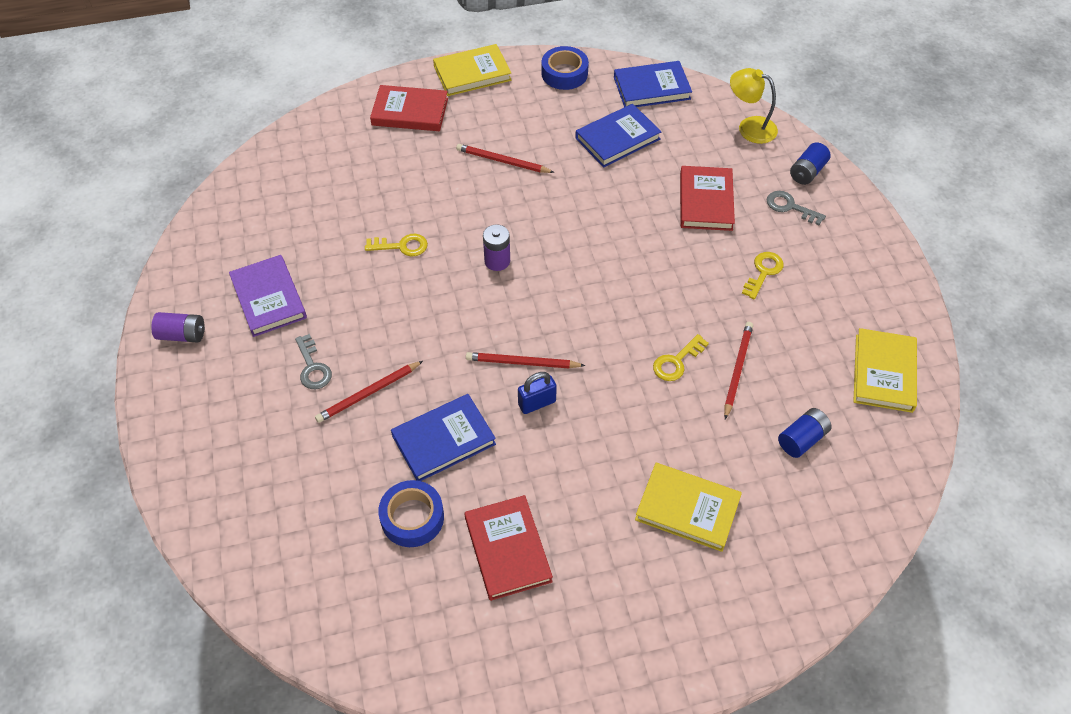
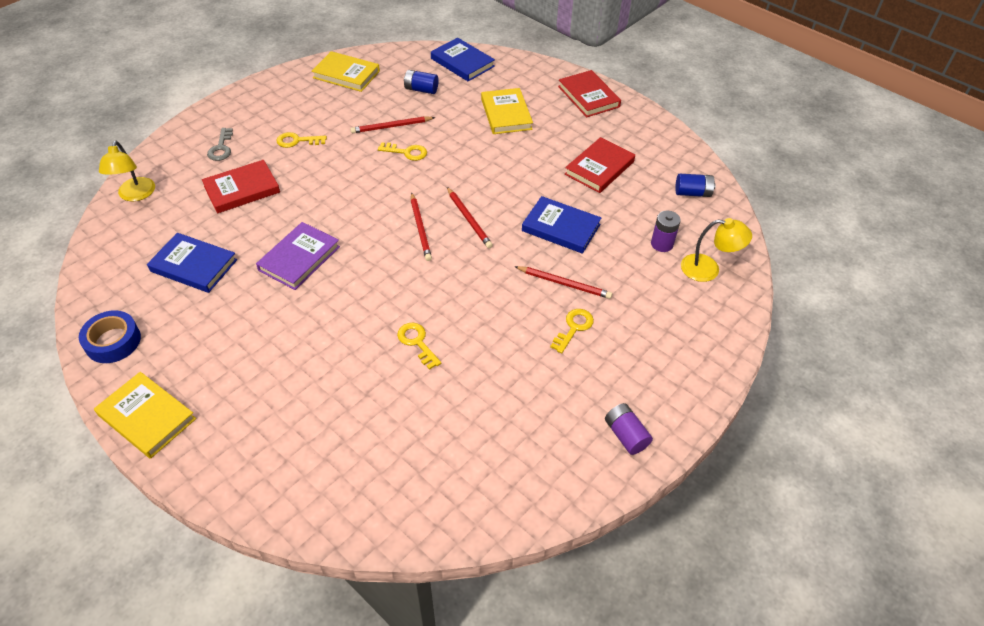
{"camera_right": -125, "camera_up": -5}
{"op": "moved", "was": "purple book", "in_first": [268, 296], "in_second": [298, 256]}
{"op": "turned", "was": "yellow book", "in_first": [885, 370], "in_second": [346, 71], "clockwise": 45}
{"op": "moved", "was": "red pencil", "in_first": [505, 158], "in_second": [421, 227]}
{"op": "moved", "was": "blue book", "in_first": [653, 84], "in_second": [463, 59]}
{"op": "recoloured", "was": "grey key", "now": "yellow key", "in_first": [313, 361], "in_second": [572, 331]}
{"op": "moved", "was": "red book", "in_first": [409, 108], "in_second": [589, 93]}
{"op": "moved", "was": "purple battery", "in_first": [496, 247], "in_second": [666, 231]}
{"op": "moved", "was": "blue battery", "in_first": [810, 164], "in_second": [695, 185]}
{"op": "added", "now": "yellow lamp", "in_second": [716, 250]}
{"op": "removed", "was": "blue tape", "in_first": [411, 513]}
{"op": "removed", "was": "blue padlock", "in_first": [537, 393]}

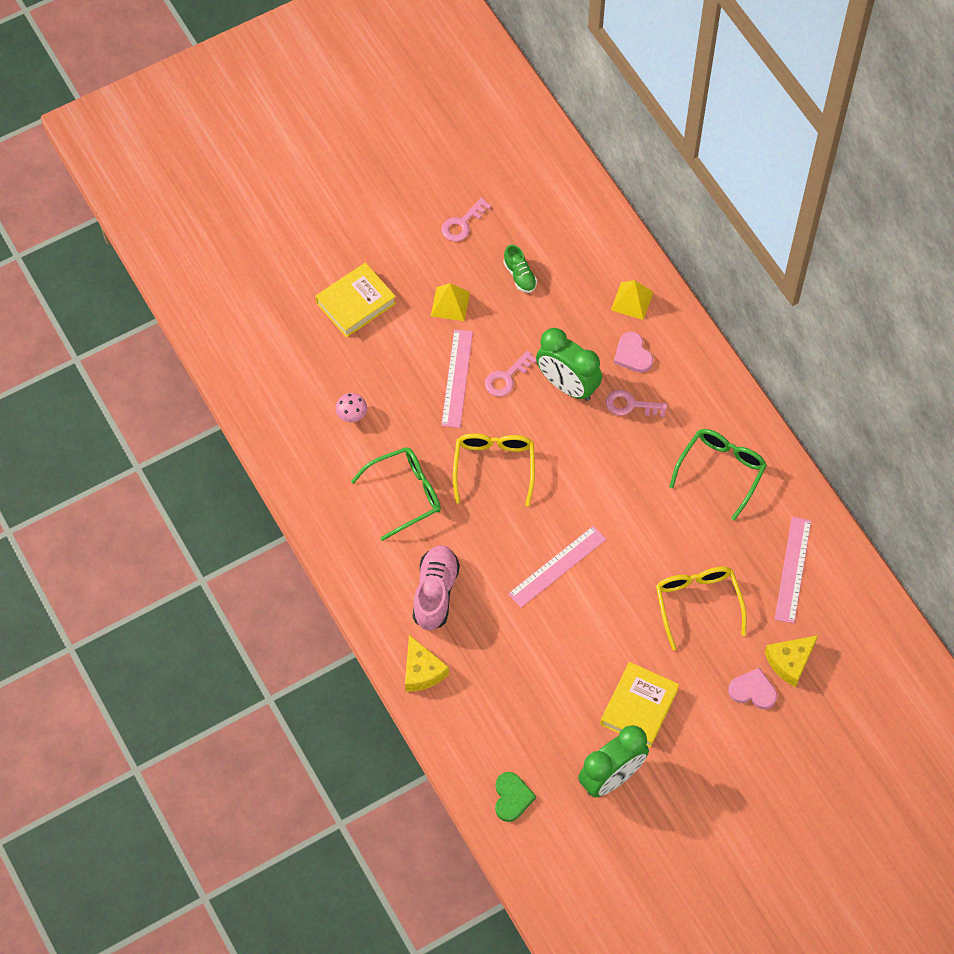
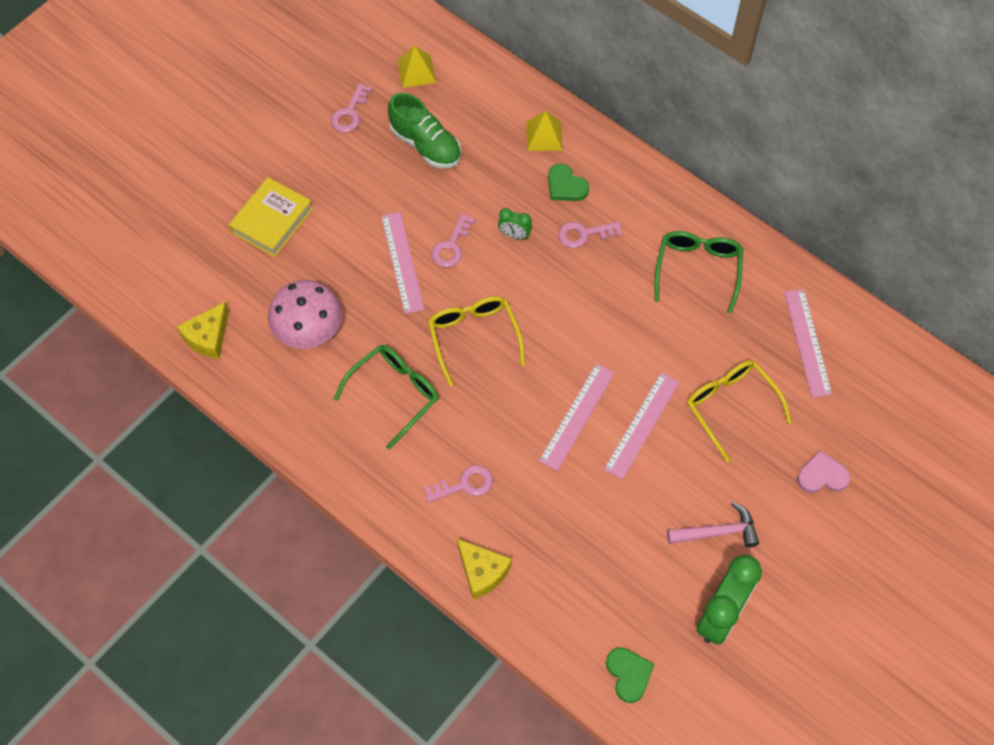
{"camera_right": -20, "camera_up": 0}
{"op": "moved", "was": "yellow cheese", "in_first": [791, 661], "in_second": [203, 330]}
{"op": "resized", "was": "pink mushroom", "in_first": [351, 407], "in_second": [305, 314], "ratio": 2.13}
{"op": "resized", "was": "green shoe", "in_first": [520, 268], "in_second": [424, 130], "ratio": 1.71}
{"op": "moved", "was": "yellow pyramid", "in_first": [450, 302], "in_second": [416, 66]}
{"op": "replaced", "was": "pink shoe", "now": "pink key", "in_first": [436, 588], "in_second": [458, 484]}
{"op": "resized", "was": "green clock", "in_first": [569, 364], "in_second": [515, 223], "ratio": 0.47}
{"op": "recoloured", "was": "pink heart", "now": "green heart", "in_first": [633, 352], "in_second": [568, 182]}
{"op": "added", "now": "pink ruler", "in_second": [642, 426]}
{"op": "replaced", "was": "yellow book", "now": "pink hammer", "in_first": [639, 705], "in_second": [713, 524]}

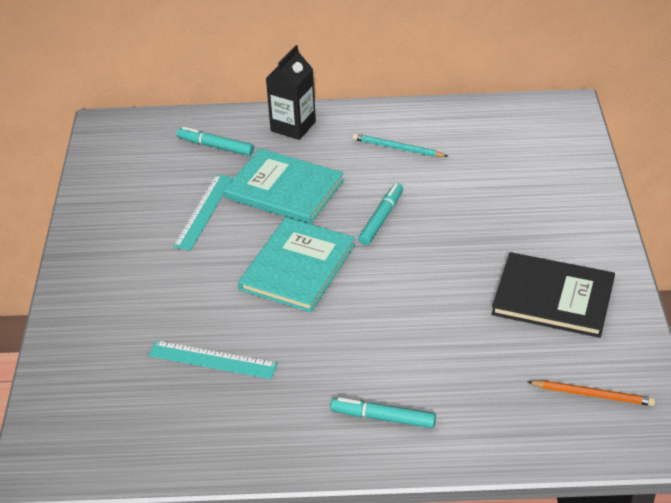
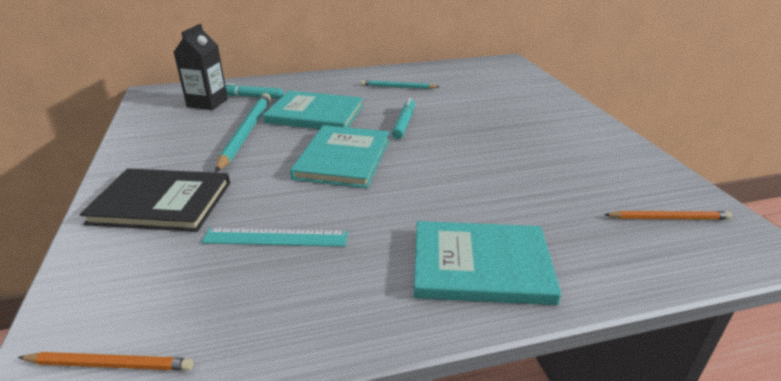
{"camera_right": -15, "camera_up": -10}
{"op": "added", "now": "orange pencil", "in_second": [106, 361]}
{"op": "moved", "was": "black book", "in_first": [553, 295], "in_second": [154, 200]}
{"op": "moved", "was": "black carton", "in_first": [291, 92], "in_second": [200, 67]}
{"op": "replaced", "was": "turquoise ruler", "now": "turquoise pencil", "in_first": [203, 212], "in_second": [243, 133]}
{"op": "replaced", "was": "turquoise marker", "now": "turquoise book", "in_first": [383, 412], "in_second": [487, 263]}

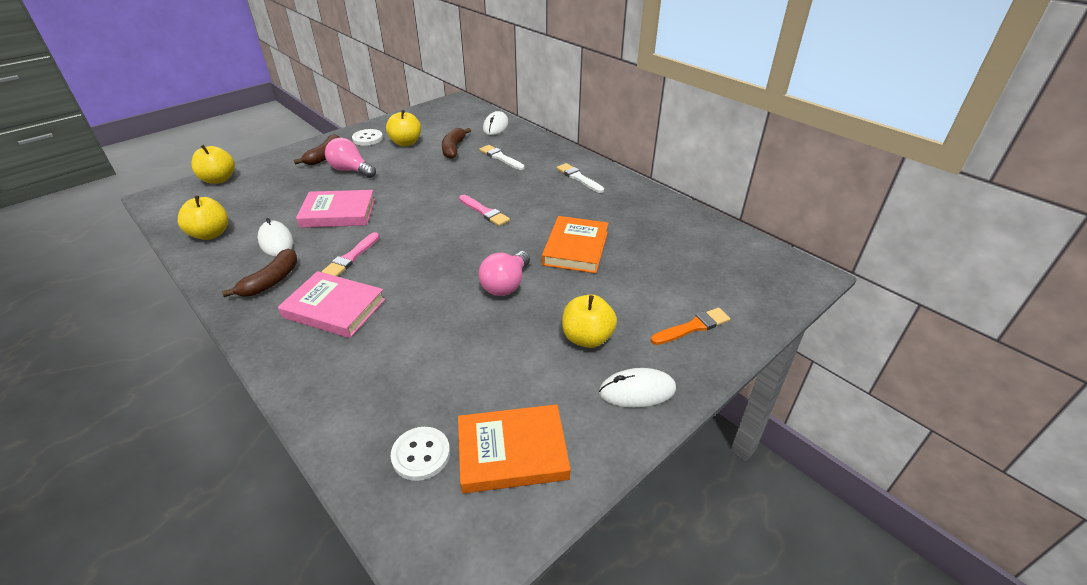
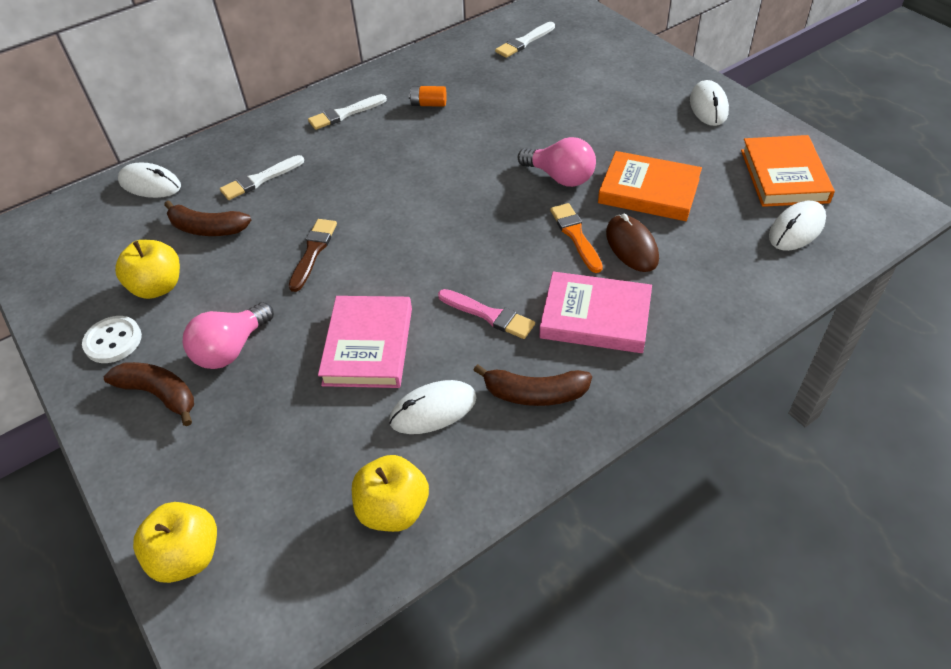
{"camera_right": -80, "camera_up": 10}
{"op": "added", "now": "brown brush", "in_second": [313, 255]}
{"op": "added", "now": "orange battery", "in_second": [428, 96]}
{"op": "turned", "was": "brown banana", "in_first": [260, 273], "in_second": [532, 385], "clockwise": 150}
{"op": "added", "now": "white brush", "in_second": [525, 40]}
{"op": "turned", "was": "pink book", "in_first": [331, 304], "in_second": [596, 312], "clockwise": 75}
{"op": "moved", "was": "orange brush", "in_first": [690, 326], "in_second": [576, 238]}
{"op": "moved", "was": "orange book", "in_first": [575, 244], "in_second": [650, 186]}
{"op": "added", "now": "brown mouse", "in_second": [632, 243]}
{"op": "replaced", "was": "white button", "now": "white mouse", "in_first": [420, 454], "in_second": [797, 226]}
{"op": "removed", "was": "pink brush", "in_first": [484, 210]}
{"op": "removed", "was": "yellow apple", "in_first": [589, 321]}

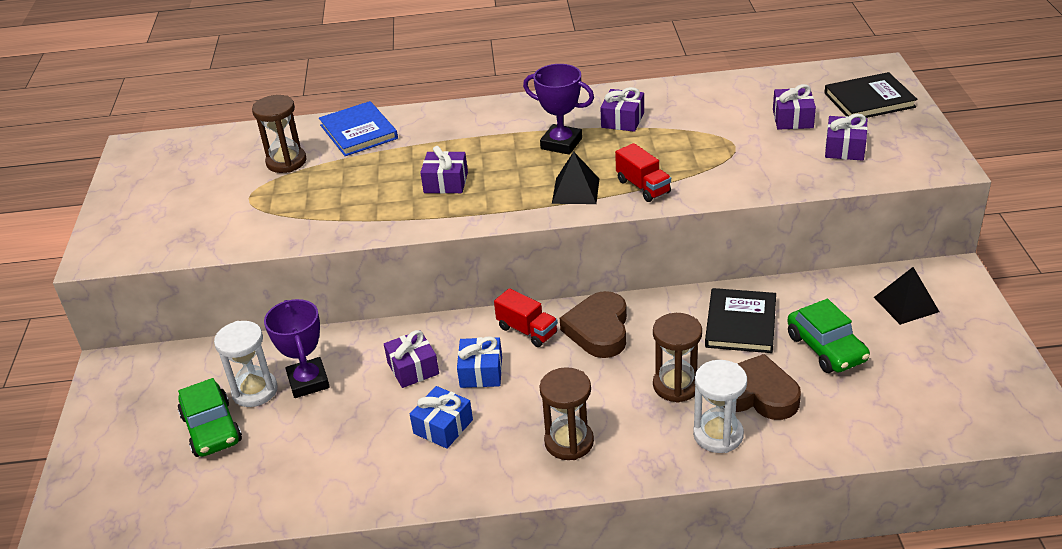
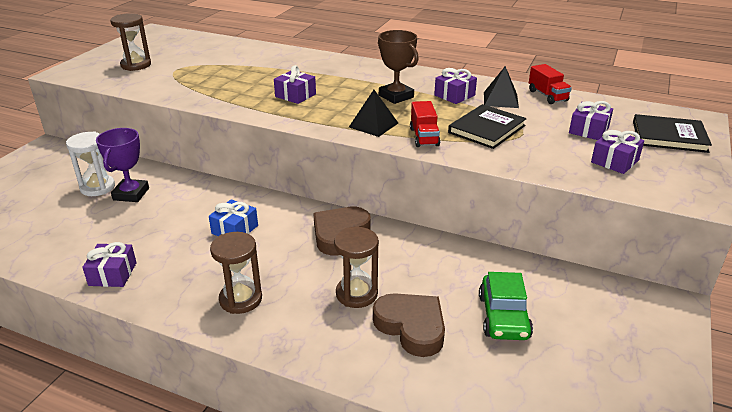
{"camera_right": 25, "camera_up": -5}
{"op": "moved", "was": "purple gift", "in_first": [411, 359], "in_second": [109, 264]}
{"op": "moved", "was": "brown hourglass", "in_first": [279, 134], "in_second": [130, 42]}
{"op": "recoloured", "was": "purple trophy", "now": "brown trophy", "in_first": [558, 109], "in_second": [398, 67]}
{"op": "moved", "was": "black book", "in_first": [740, 320], "in_second": [487, 126]}
{"op": "moved", "was": "black pyramid", "in_first": [906, 296], "in_second": [501, 87]}
{"op": "moved", "was": "red truck", "in_first": [526, 317], "in_second": [550, 84]}
{"op": "removed", "was": "green car", "in_first": [210, 417]}
{"op": "removed", "was": "blue book", "in_first": [358, 128]}
{"op": "removed", "was": "blue gift", "in_first": [441, 417]}
{"op": "removed", "was": "white hourglass", "in_first": [720, 406]}

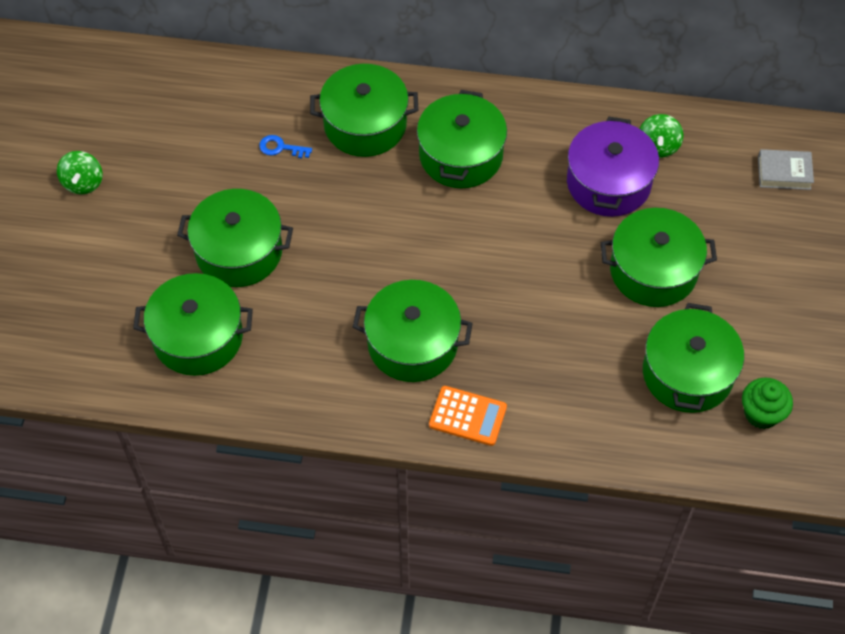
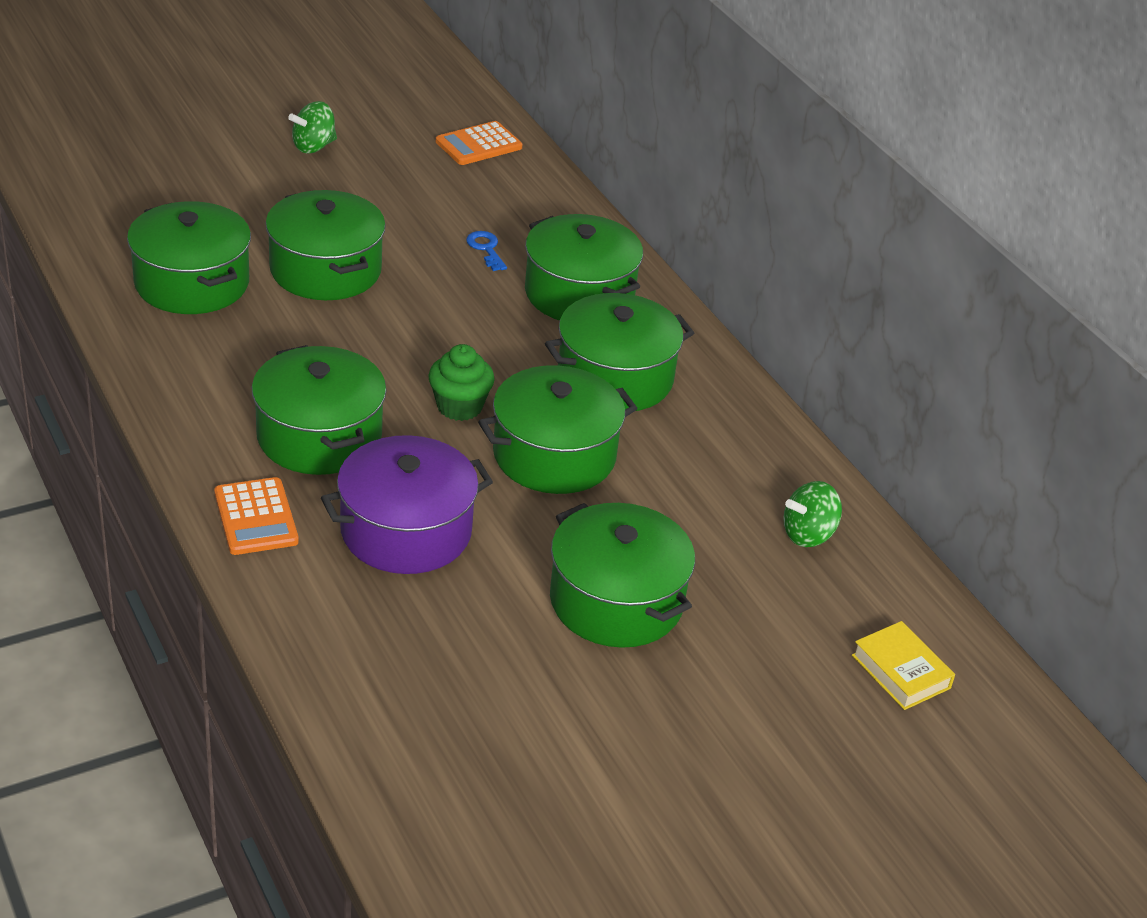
{"camera_right": 50, "camera_up": -20}
{"op": "moved", "was": "purple pot", "in_first": [613, 167], "in_second": [407, 504]}
{"op": "moved", "was": "green cupcake", "in_first": [767, 403], "in_second": [462, 382]}
{"op": "added", "now": "orange calculator", "in_second": [479, 143]}
{"op": "moved", "was": "green pot", "in_first": [693, 358], "in_second": [557, 429]}
{"op": "recoloured", "was": "grey book", "now": "yellow book", "in_first": [786, 169], "in_second": [903, 665]}

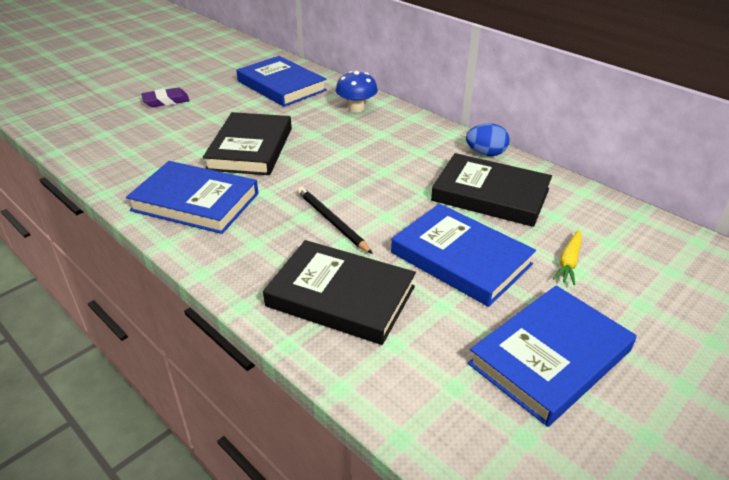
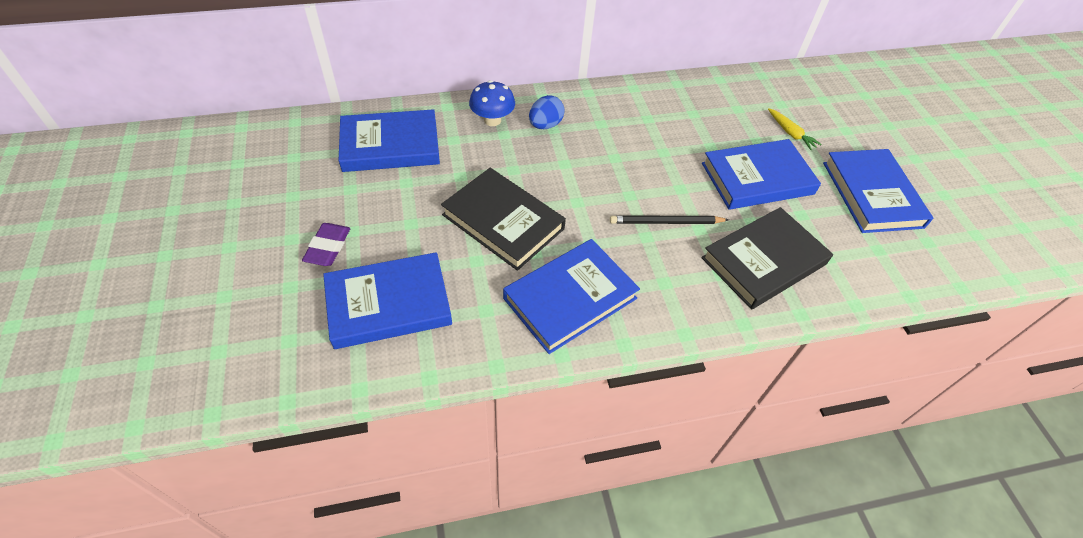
{"camera_right": -60, "camera_up": 15}
{"op": "added", "now": "blue book", "in_second": [387, 300]}
{"op": "moved", "was": "blue egg", "in_first": [488, 139], "in_second": [547, 112]}
{"op": "removed", "was": "black book", "in_first": [491, 190]}

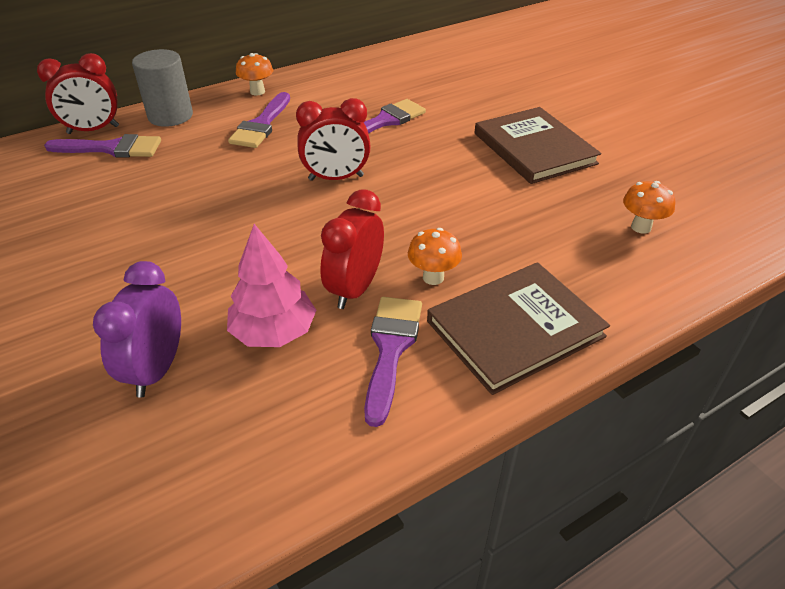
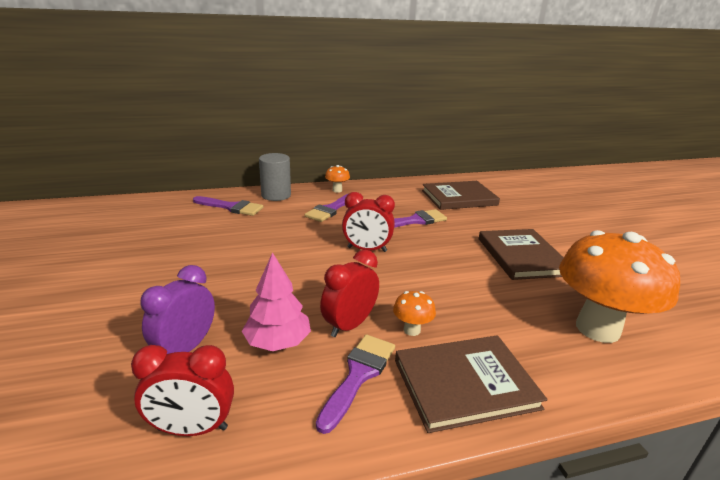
{"camera_right": 15, "camera_up": -15}
{"op": "moved", "was": "red clock", "in_first": [78, 93], "in_second": [182, 390]}
{"op": "added", "now": "brown book", "in_second": [461, 195]}
{"op": "resized", "was": "orange mushroom", "in_first": [649, 207], "in_second": [619, 286], "ratio": 2.48}

